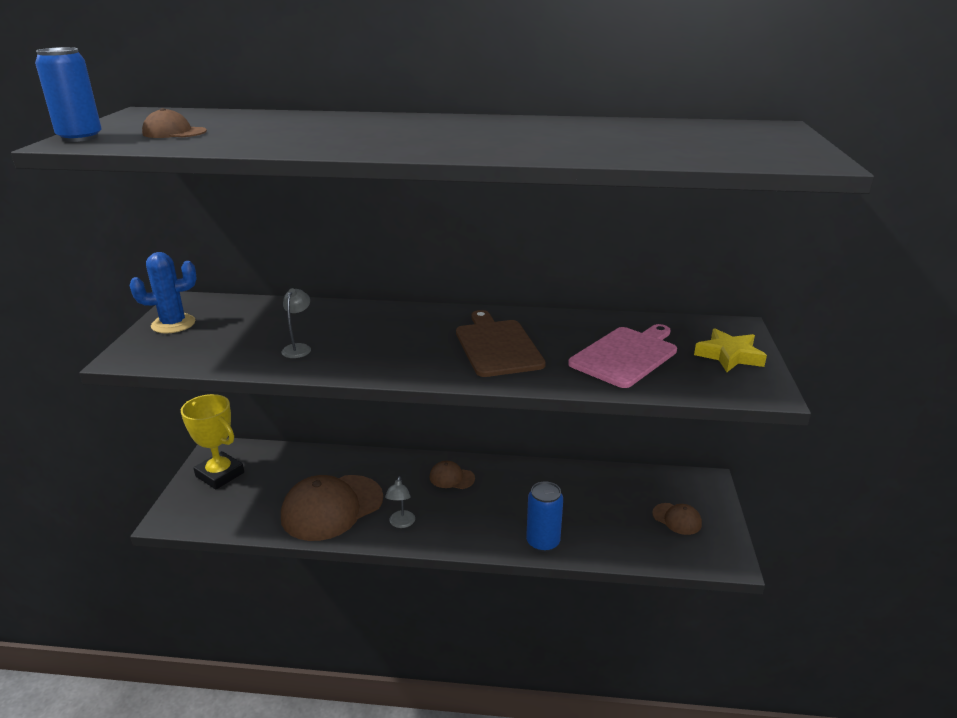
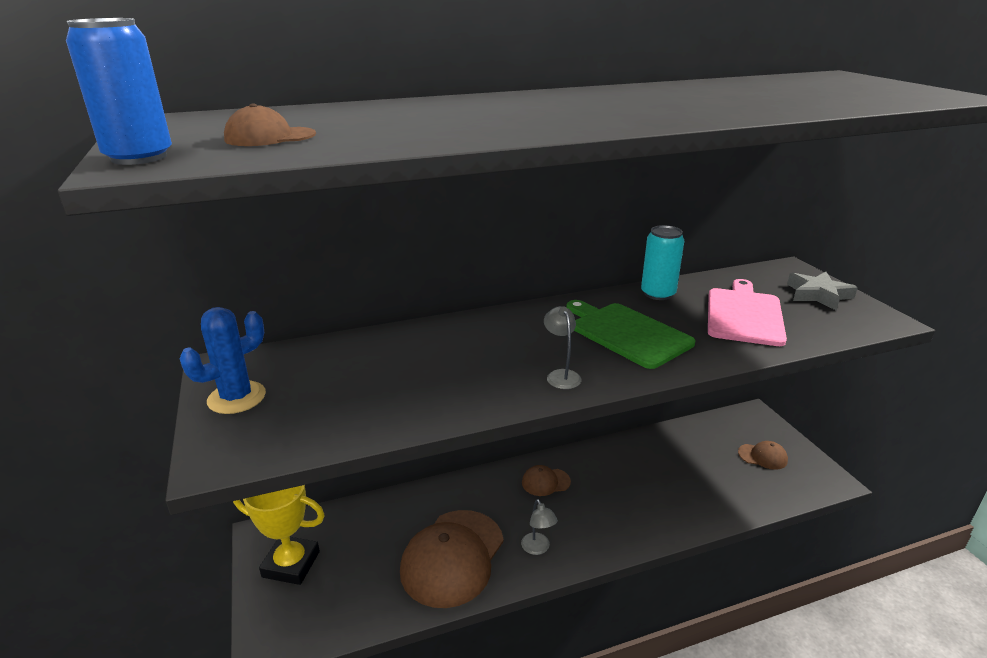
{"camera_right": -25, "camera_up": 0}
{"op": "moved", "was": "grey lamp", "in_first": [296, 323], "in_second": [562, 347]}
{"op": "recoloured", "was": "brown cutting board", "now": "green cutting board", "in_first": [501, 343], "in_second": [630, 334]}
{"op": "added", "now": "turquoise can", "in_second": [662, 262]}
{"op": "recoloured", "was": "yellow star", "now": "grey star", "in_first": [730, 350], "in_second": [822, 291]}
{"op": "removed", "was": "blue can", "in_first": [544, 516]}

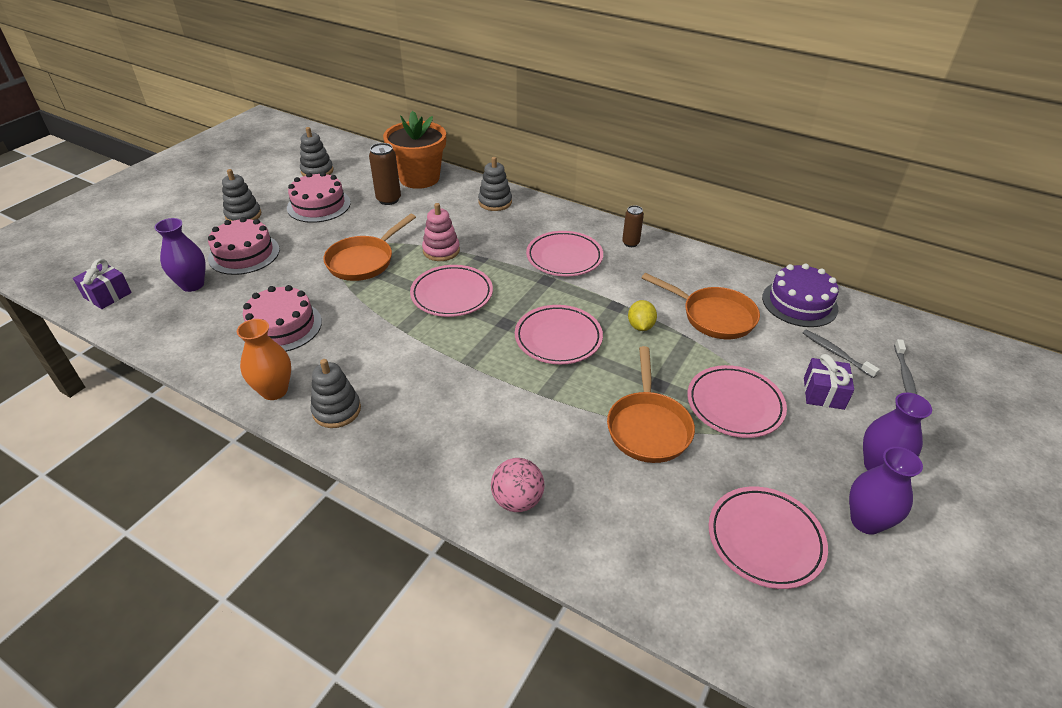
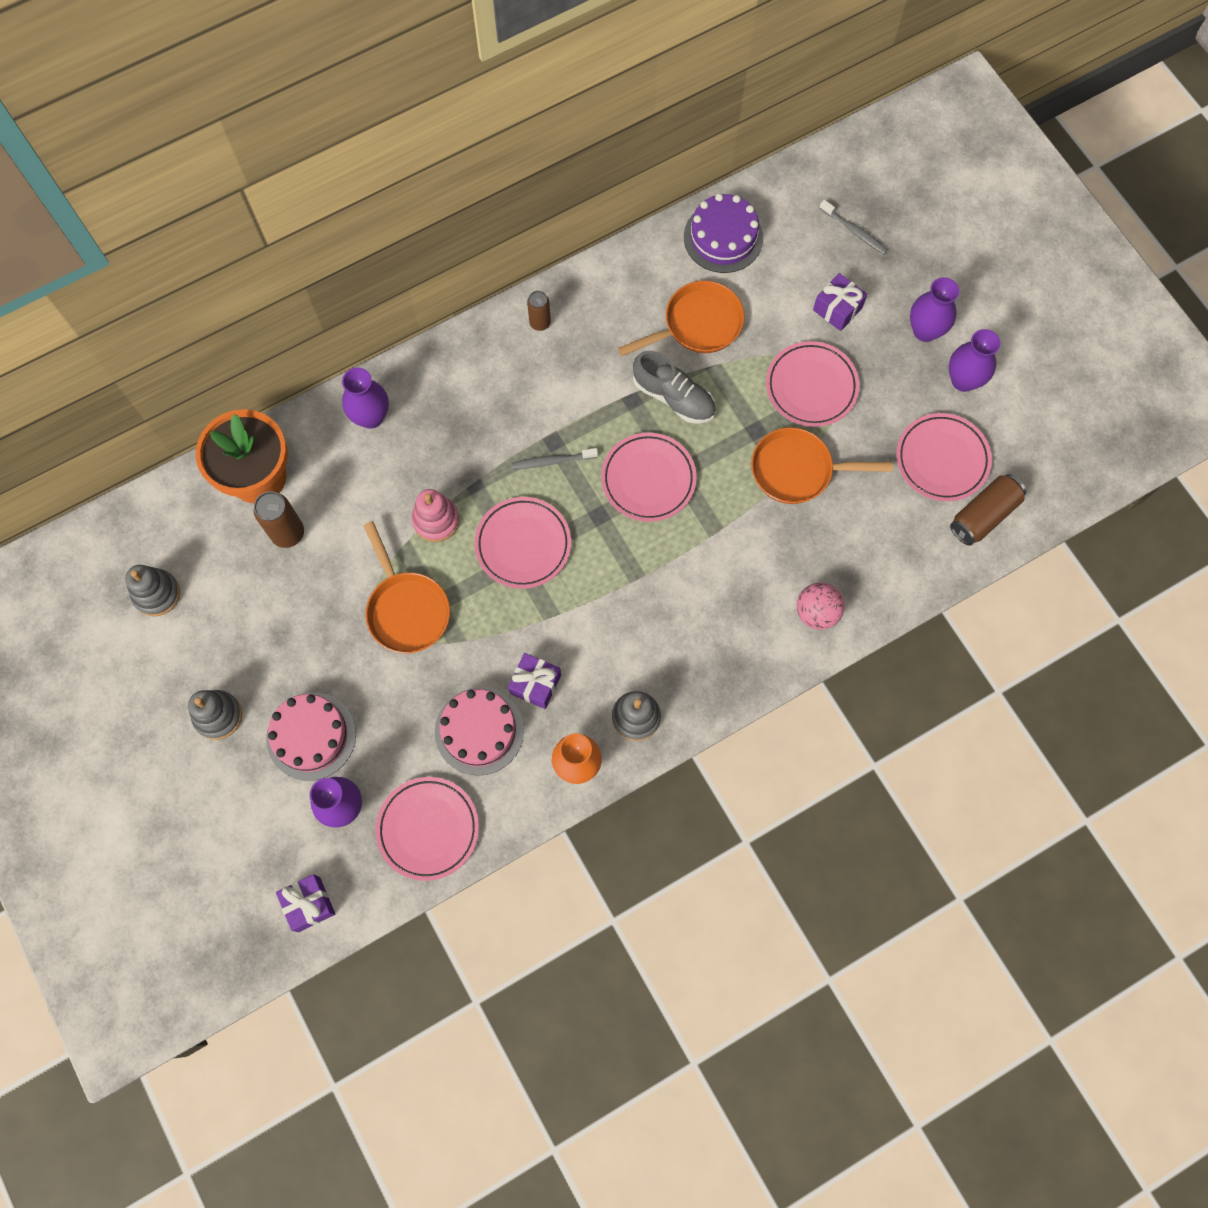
{"camera_right": -60, "camera_up": 30}
{"op": "replaced", "was": "grey stacking toy", "now": "purple vase", "in_first": [495, 184], "in_second": [365, 398]}
{"op": "moved", "was": "pink plate", "in_first": [564, 253], "in_second": [427, 829]}
{"op": "added", "now": "purple gift", "in_second": [534, 681]}
{"op": "moved", "was": "grey toothbrush", "in_first": [841, 354], "in_second": [555, 458]}
{"op": "replaced", "was": "yellow lemon", "now": "grey shoe", "in_first": [642, 315], "in_second": [674, 387]}
{"op": "turned", "was": "orange pan", "in_first": [651, 404], "in_second": [822, 465], "clockwise": 150}
{"op": "added", "now": "brown can", "in_second": [988, 510]}
{"op": "removed", "was": "pink cake", "in_first": [319, 197]}

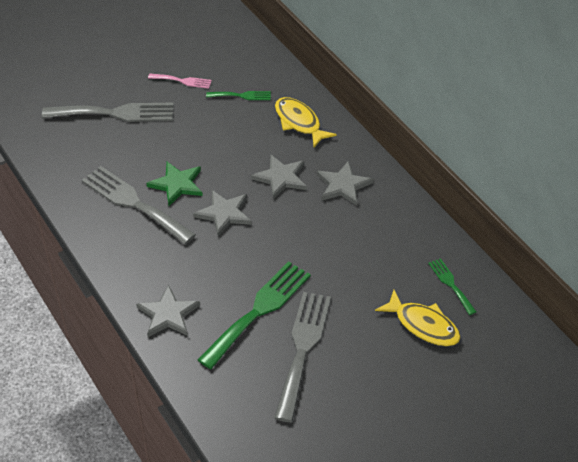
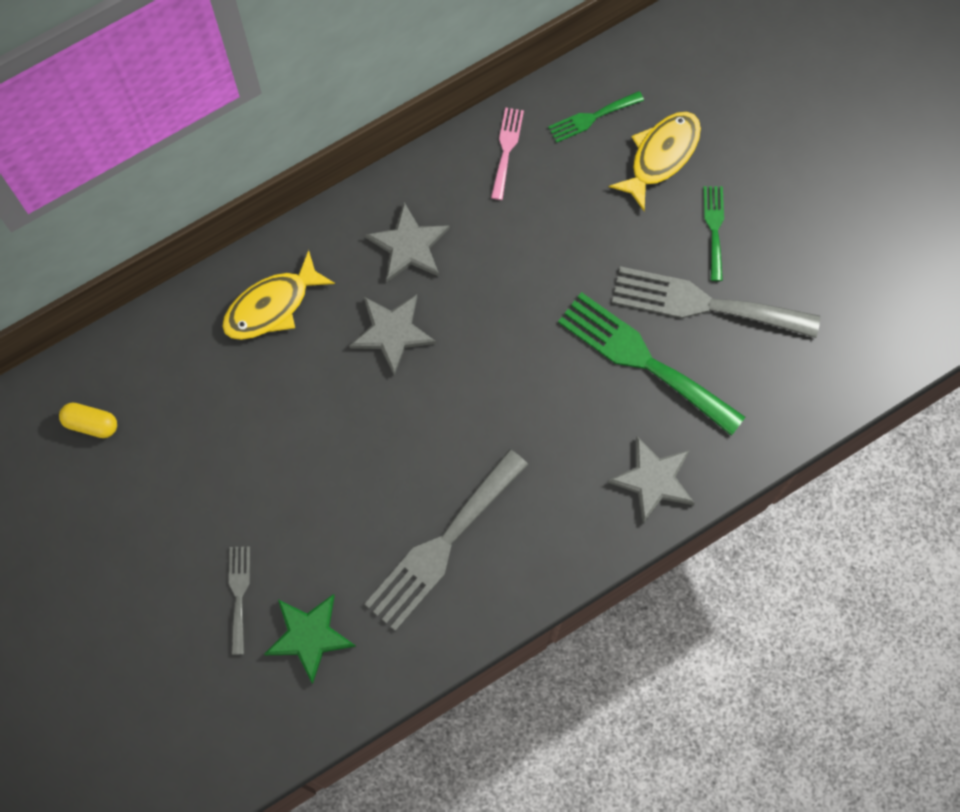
{"camera_right": -90, "camera_up": 25}
{"op": "added", "now": "yellow capsule", "in_second": [88, 420]}
{"op": "resized", "was": "grey fork", "in_first": [108, 112], "in_second": [239, 600], "ratio": 0.5}
{"op": "moved", "was": "green star", "in_first": [174, 184], "in_second": [310, 639]}
{"op": "moved", "was": "pink fork", "in_first": [180, 81], "in_second": [507, 153]}
{"op": "moved", "was": "green fork", "in_first": [238, 95], "in_second": [713, 233]}
{"op": "removed", "was": "grey star", "in_first": [222, 213]}

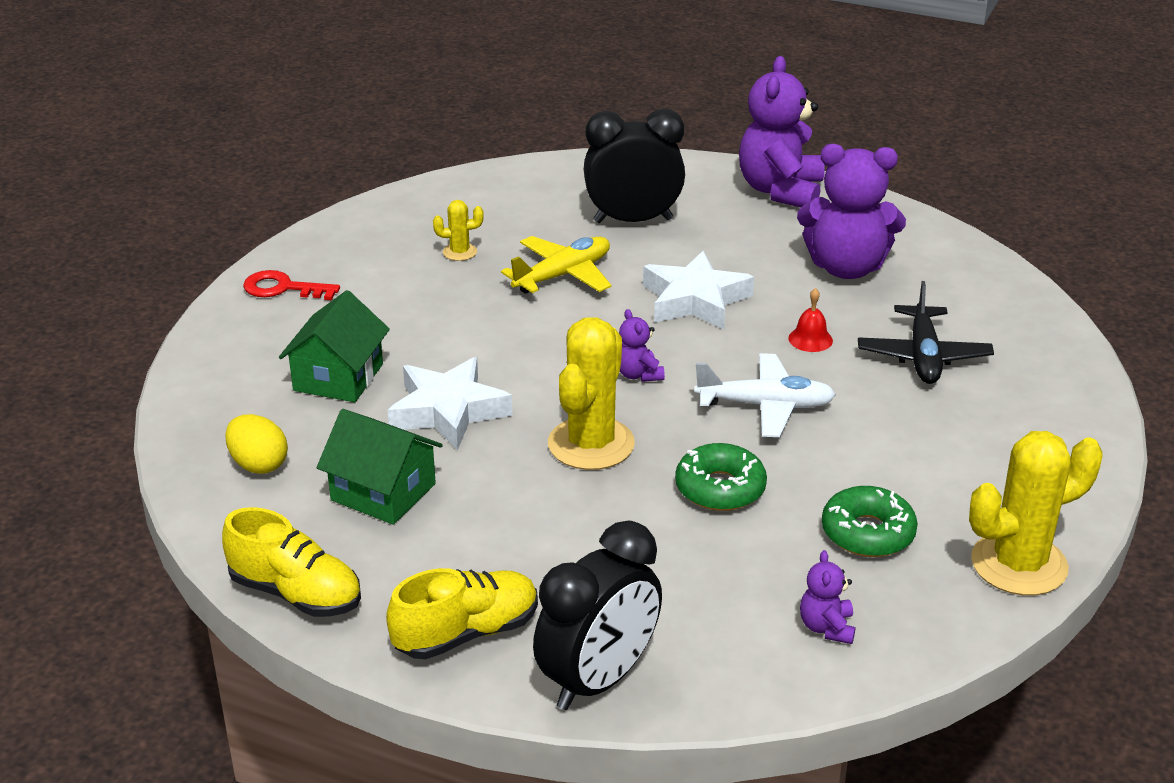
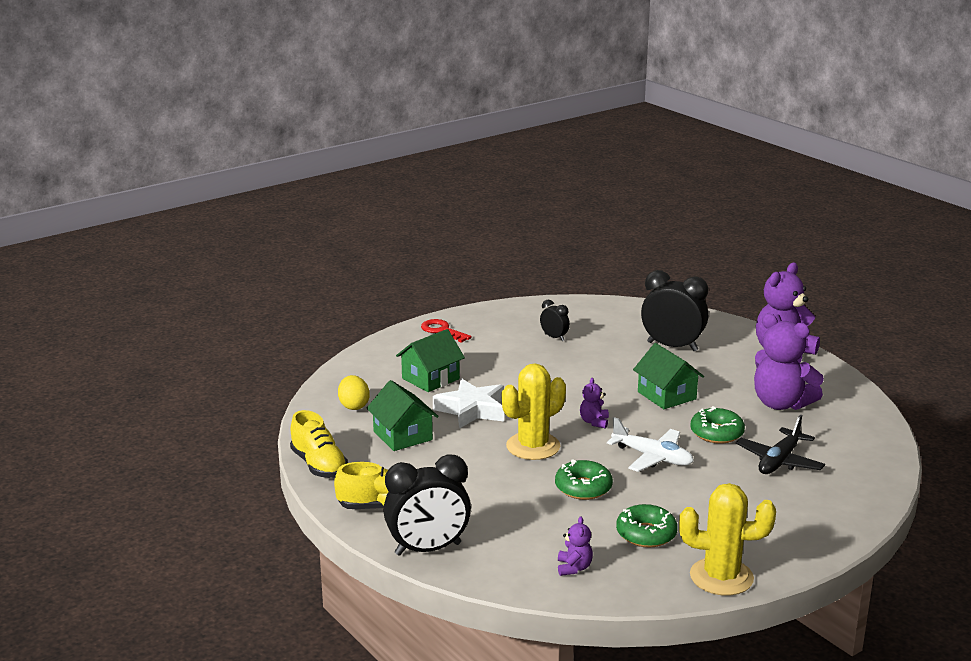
{"camera_right": 30, "camera_up": -10}
{"op": "replaced", "was": "yellow cactus", "now": "black clock", "in_first": [458, 230], "in_second": [555, 320]}
{"op": "turned", "was": "purple teddy bear", "in_first": [828, 597], "in_second": [575, 546], "clockwise": 150}
{"op": "replaced", "was": "white star", "now": "green house", "in_first": [698, 290], "in_second": [668, 376]}
{"op": "replaced", "was": "red bell", "now": "green donut", "in_first": [810, 320], "in_second": [717, 425]}
{"op": "removed", "was": "yellow plane", "in_first": [556, 265]}

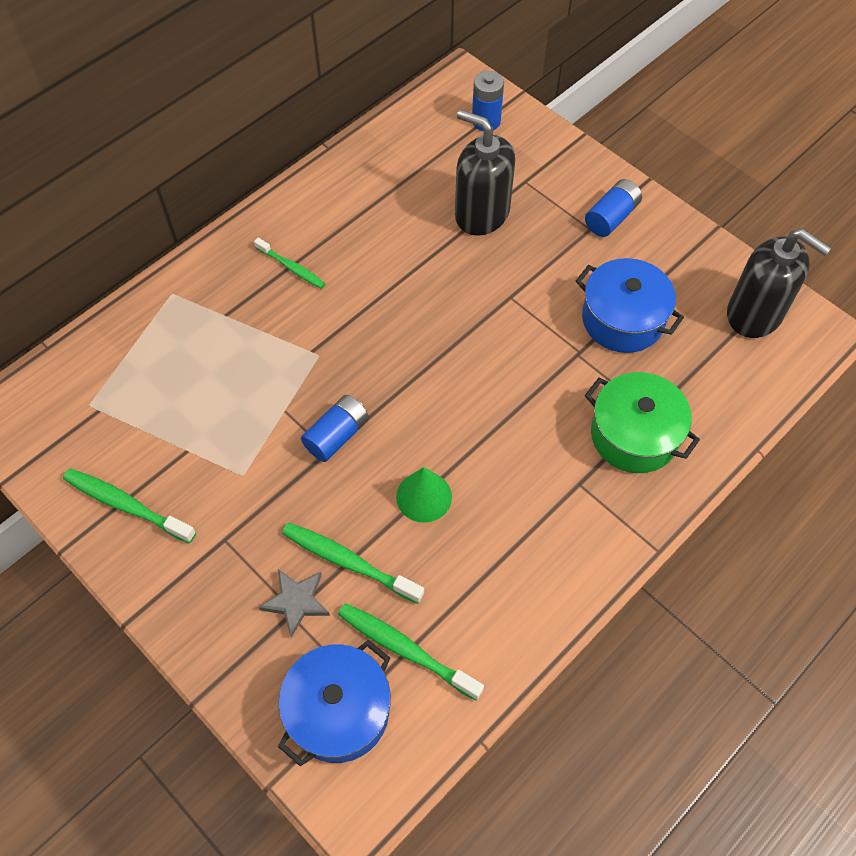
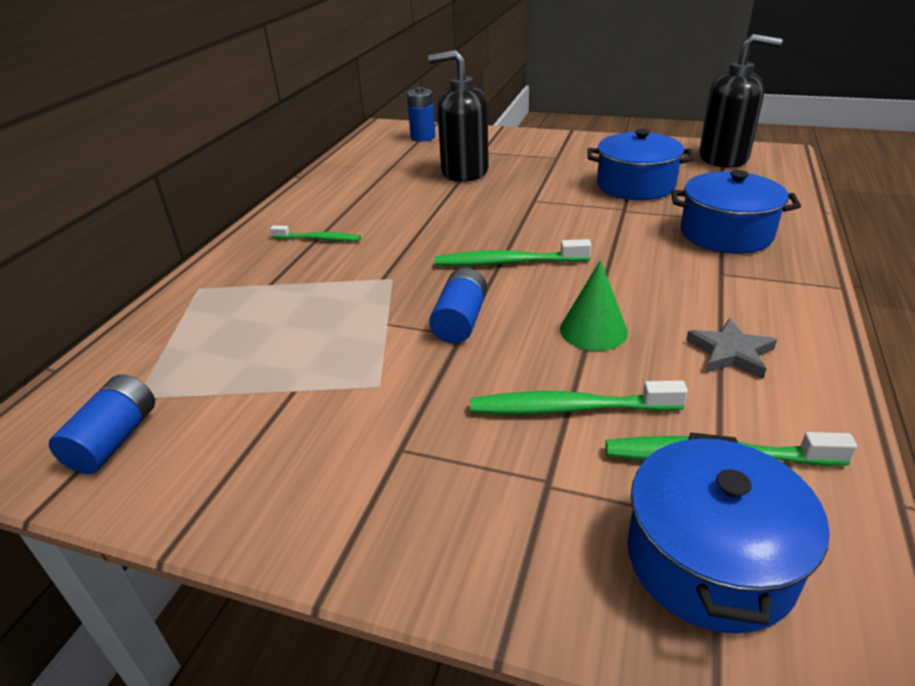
{"camera_right": -25, "camera_up": -25}
{"op": "moved", "was": "blue battery", "in_first": [613, 208], "in_second": [102, 424]}
{"op": "moved", "was": "green toothbrush", "in_first": [129, 506], "in_second": [513, 252]}
{"op": "recoloured", "was": "green pot", "now": "blue pot", "in_first": [642, 422], "in_second": [736, 212]}
{"op": "moved", "was": "grey star", "in_first": [294, 603], "in_second": [731, 348]}

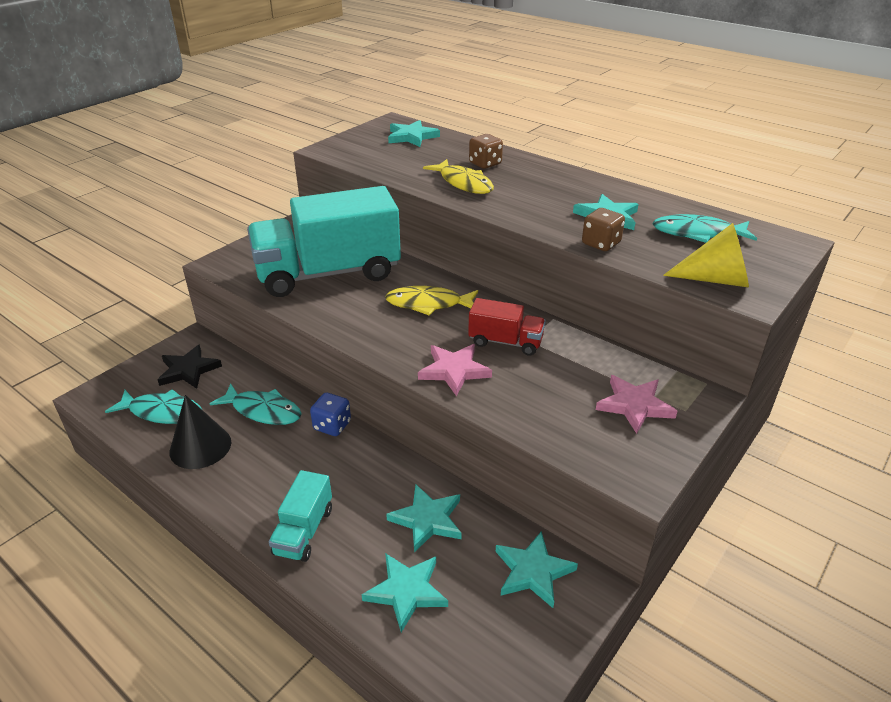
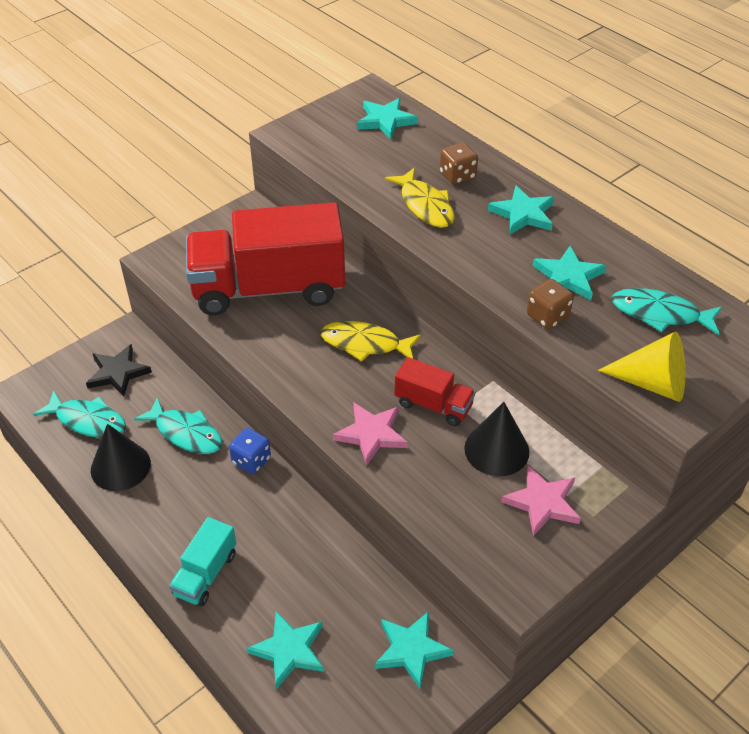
{"camera_right": 10, "camera_up": 10}
{"op": "recoloured", "was": "turquoise truck", "now": "red truck", "in_first": [324, 241], "in_second": [265, 258]}
{"op": "added", "now": "black cone", "in_second": [496, 439]}
{"op": "moved", "was": "turquoise star", "in_first": [424, 518], "in_second": [521, 210]}

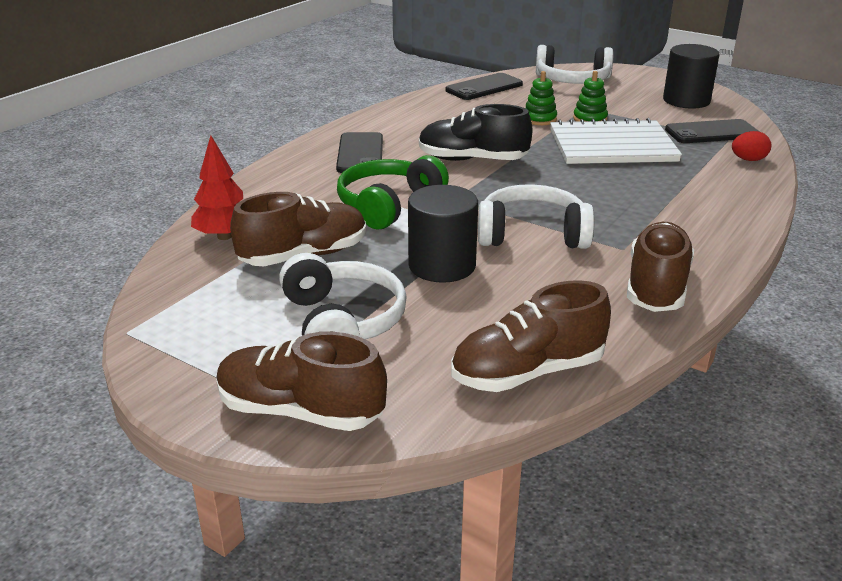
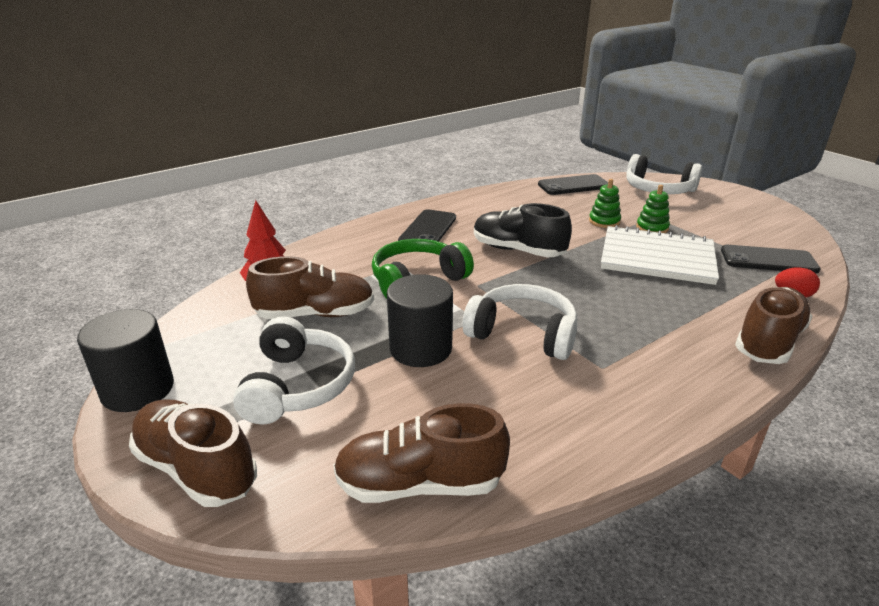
{"camera_right": 20, "camera_up": 0}
{"op": "moved", "was": "black cylinder", "in_first": [691, 76], "in_second": [125, 360]}
{"op": "moved", "was": "brown shoe", "in_first": [660, 267], "in_second": [774, 325]}

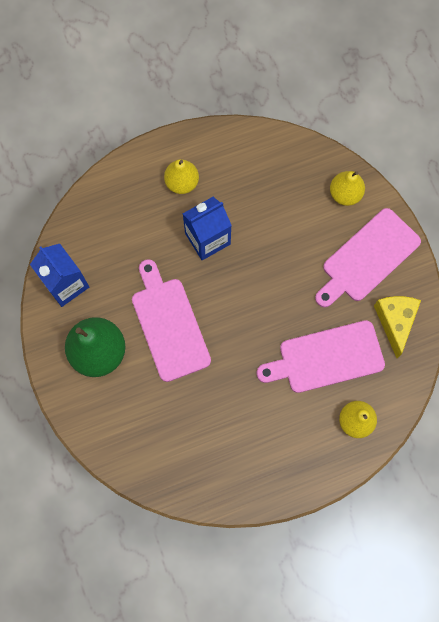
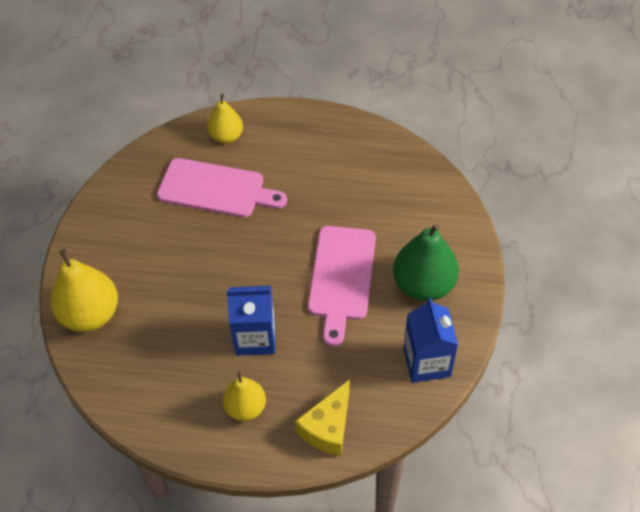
{"camera_right": -150, "camera_up": -20}
{"op": "resized", "was": "yellow pear", "in_first": [347, 188], "in_second": [84, 290], "ratio": 1.62}
{"op": "moved", "was": "yellow cheese", "in_first": [397, 327], "in_second": [322, 417]}
{"op": "removed", "was": "pink cutting board", "in_first": [368, 258]}

